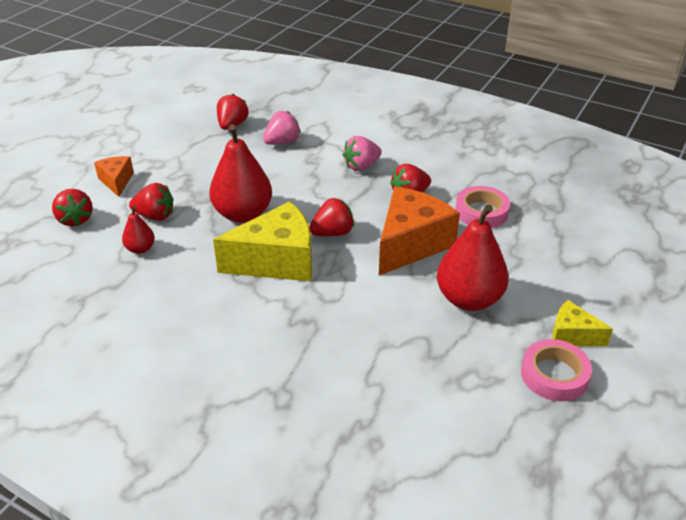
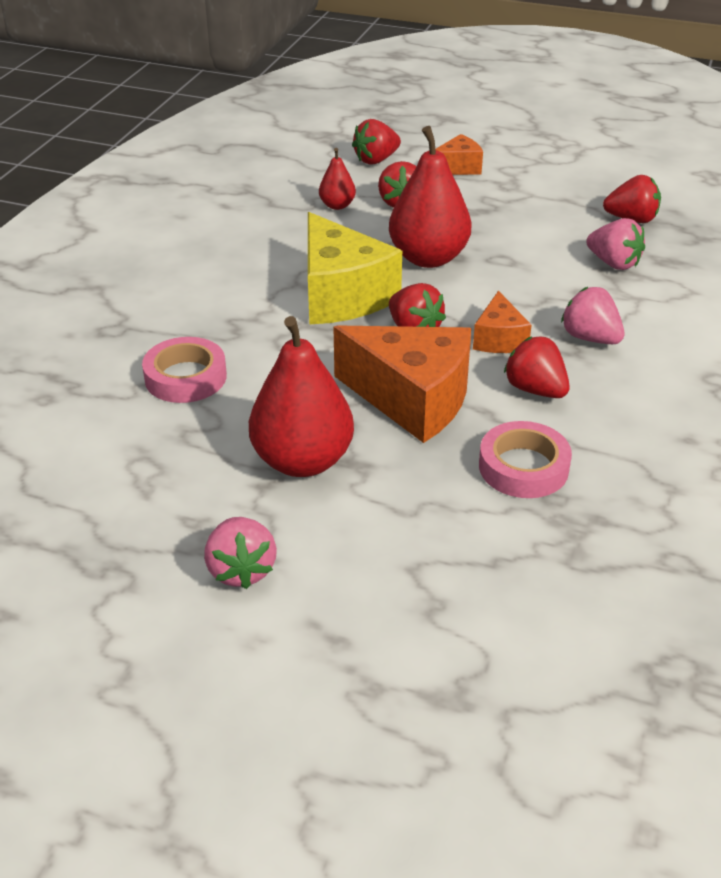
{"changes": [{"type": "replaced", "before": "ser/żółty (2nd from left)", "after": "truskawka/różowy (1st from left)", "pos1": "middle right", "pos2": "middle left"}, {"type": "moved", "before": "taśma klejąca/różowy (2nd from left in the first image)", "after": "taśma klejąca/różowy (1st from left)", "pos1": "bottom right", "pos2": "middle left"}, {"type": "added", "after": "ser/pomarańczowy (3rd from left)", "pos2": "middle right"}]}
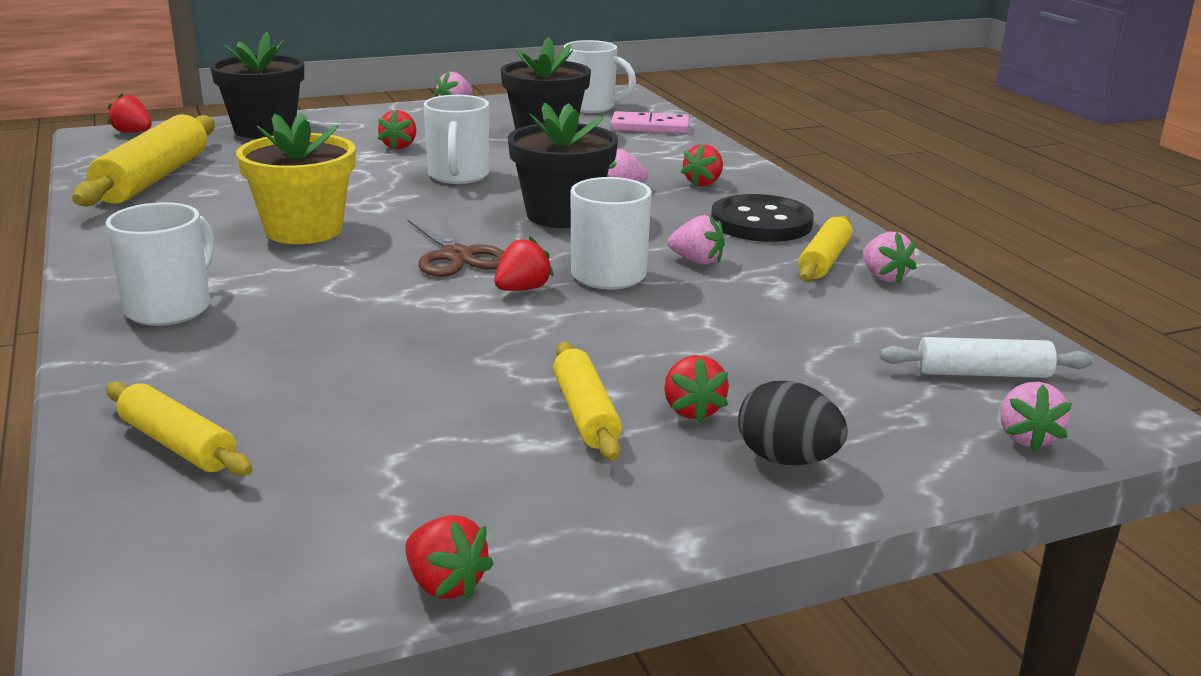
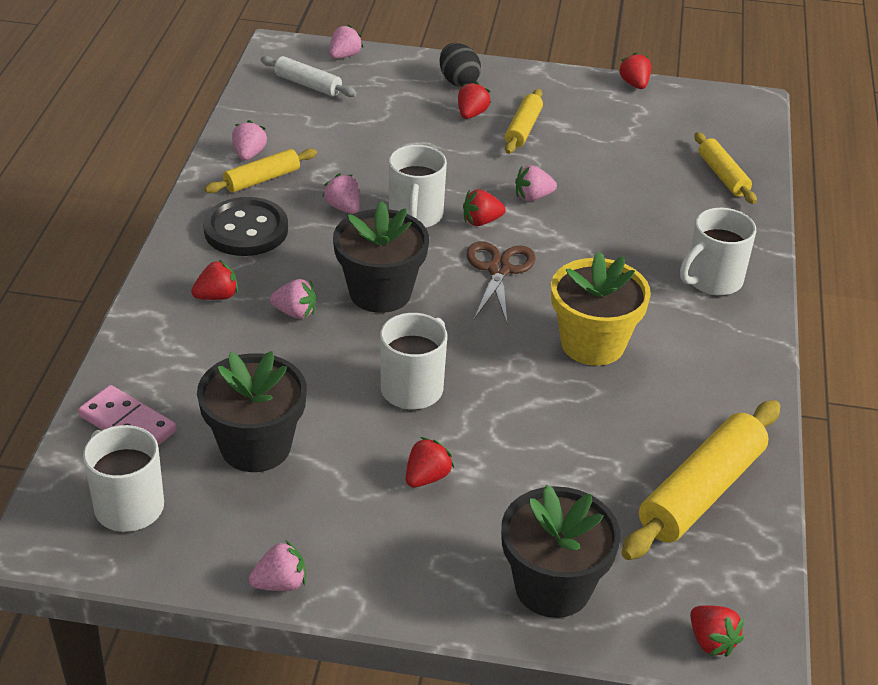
{"changes": [{"type": "added", "after": "truskawka/różowy (6th from left)", "pos2": "top centre"}]}
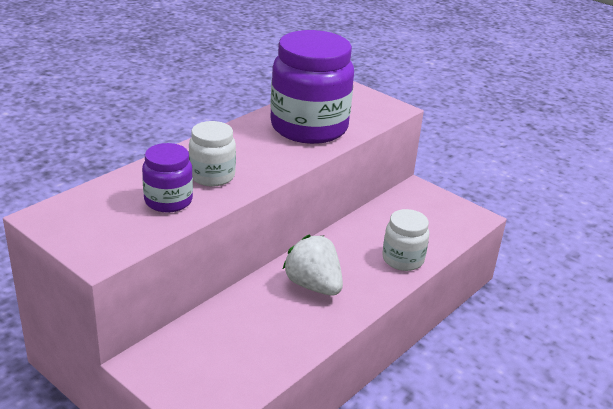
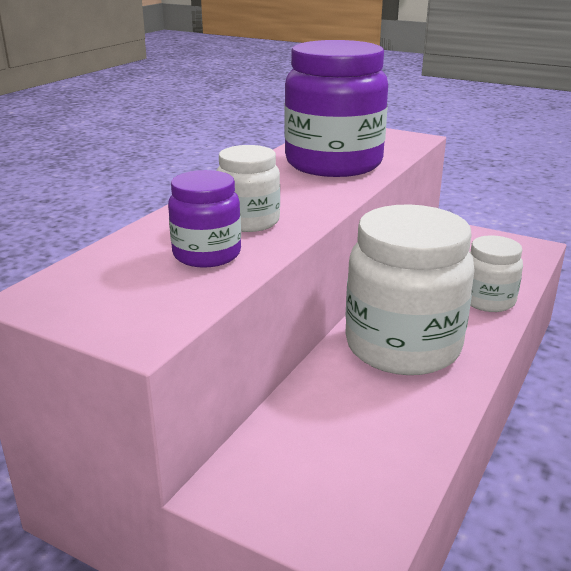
{"changes": [{"type": "replaced", "before": "truskawka/biały", "after": "słoik/biały (2nd from left)", "pos1": "centre", "pos2": "middle right"}]}
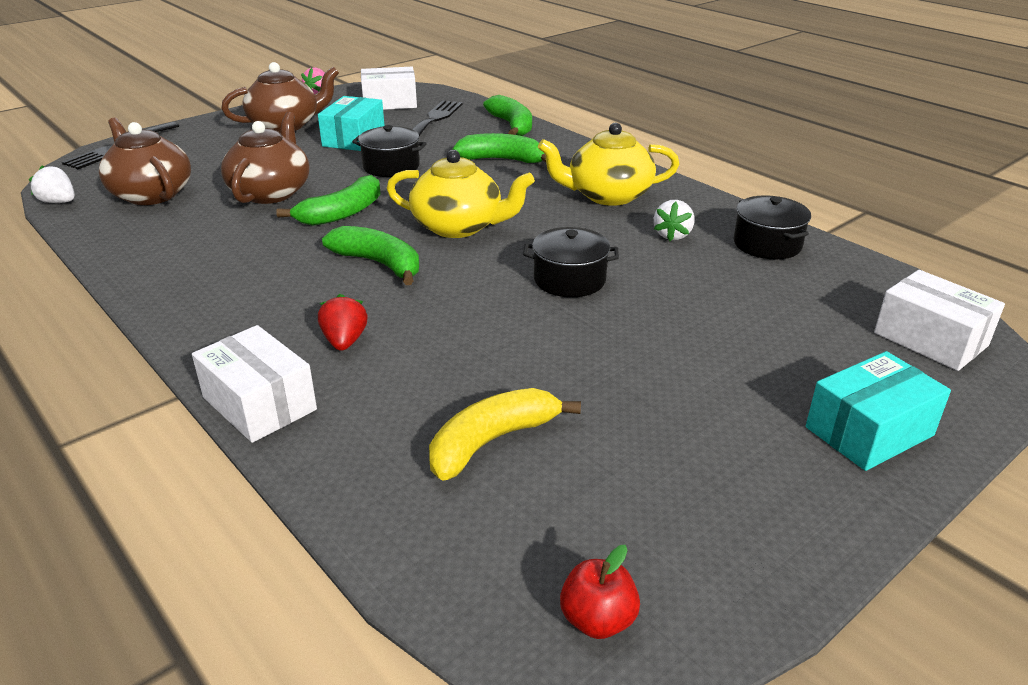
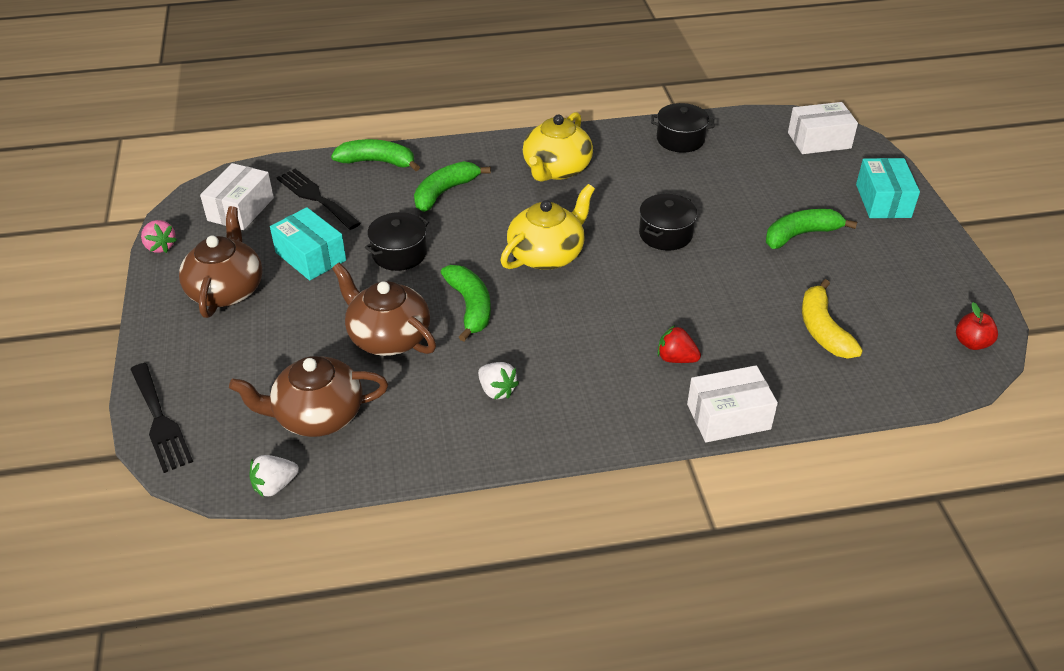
{"changes": [{"type": "moved", "before": "truskawka/biały (2nd from left)", "pos1": "top centre", "pos2": "centre"}, {"type": "moved", "before": "banan/zielony (2nd from left in the first image)", "after": "banan/zielony (4th from left)", "pos1": "centre", "pos2": "middle right"}]}
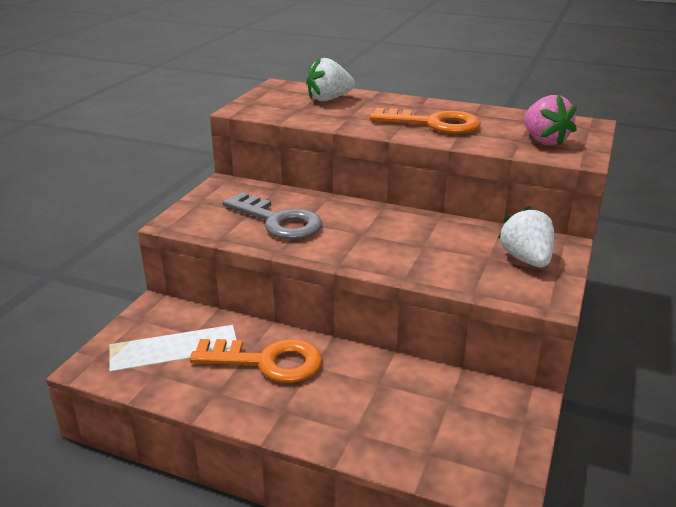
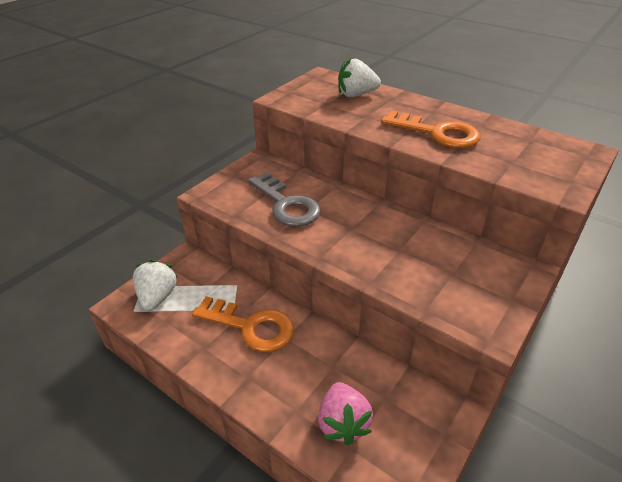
{"changes": [{"type": "moved", "before": "truskawka/różowy", "pos1": "top right", "pos2": "bottom centre"}, {"type": "moved", "before": "truskawka/biały (2nd from left in the first image)", "after": "truskawka/biały (1st from left)", "pos1": "middle right", "pos2": "middle left"}]}
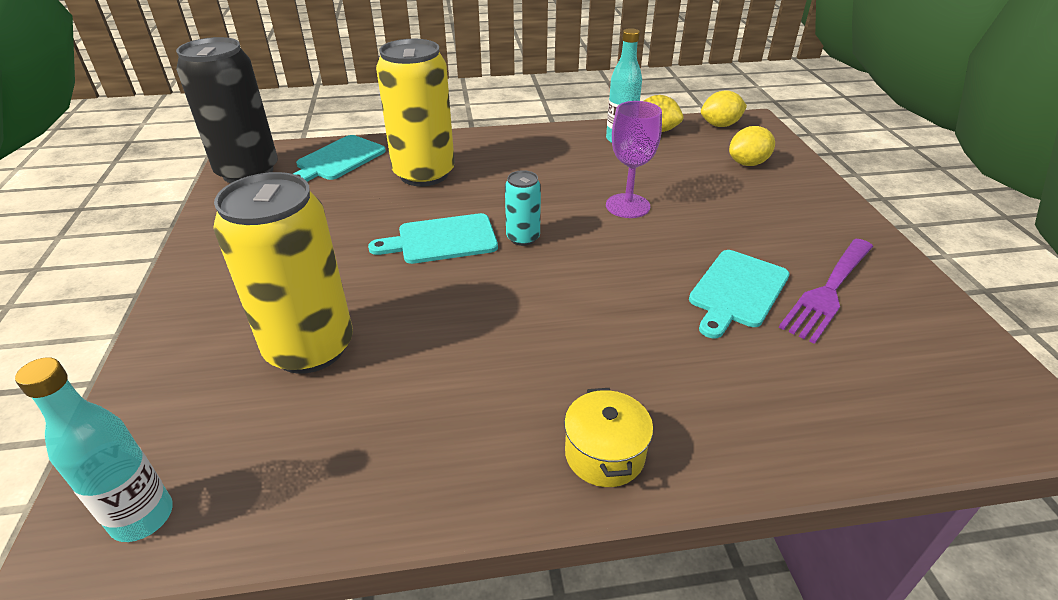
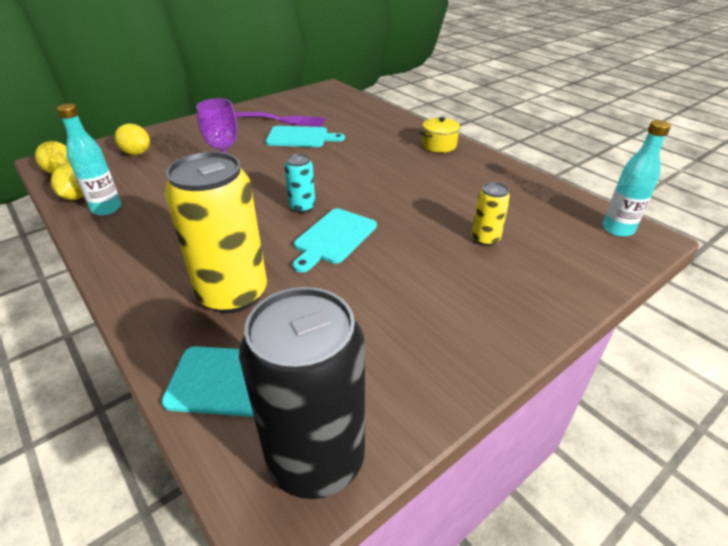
{"changes": [{"type": "resized", "before": "puszka/żółty (1st from left in the first image)", "pos1": "middle left", "pos2": "middle right", "scale": 0.47}, {"type": "turned", "before": "deska do krojenia/turkusowy (2nd from left in the first image)", "pos1": "centre", "pos2": "centre", "turn": 75}]}
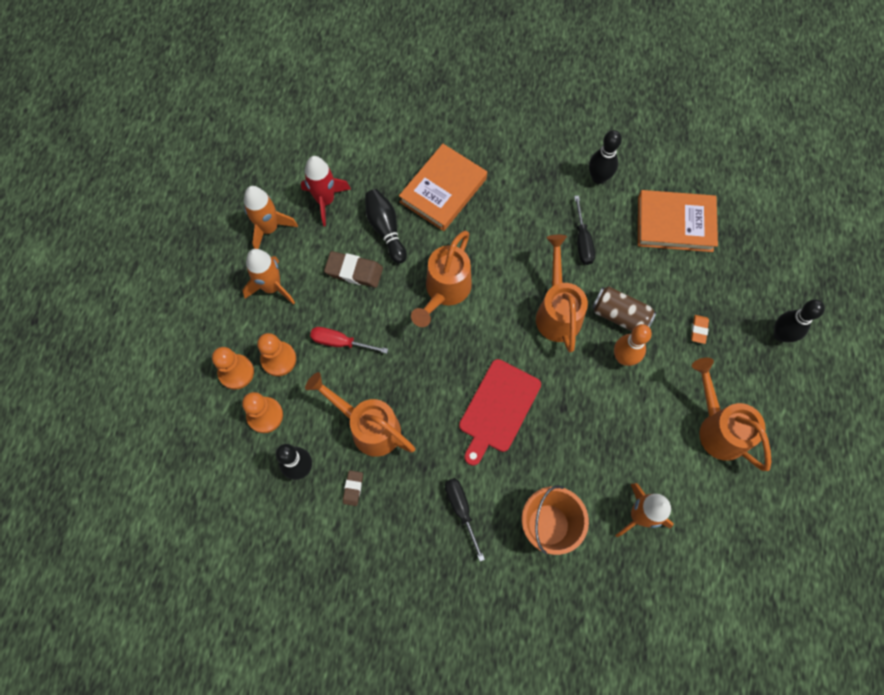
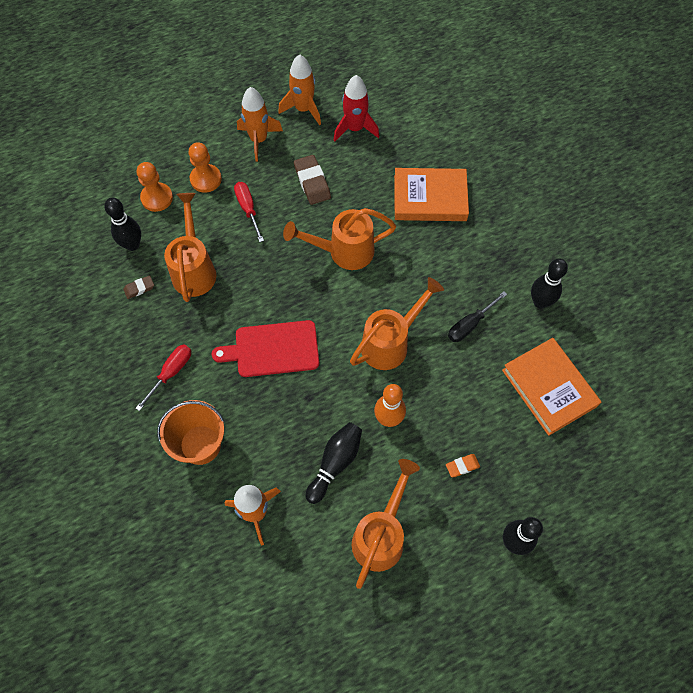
{"changes": [{"type": "moved", "before": "kręgiel/czarny (2nd from left)", "pos1": "top centre", "pos2": "bottom centre"}, {"type": "removed", "before": "puszka/brązowy", "pos1": "middle right"}, {"type": "removed", "before": "pionek/pomarańczowy (1st from left)", "pos1": "middle left"}, {"type": "recoloured", "before": "śrubokręt/czarny (1st from left)", "after": "śrubokręt/czerwony (1st from left)", "pos1": "bottom centre", "pos2": "middle left"}]}
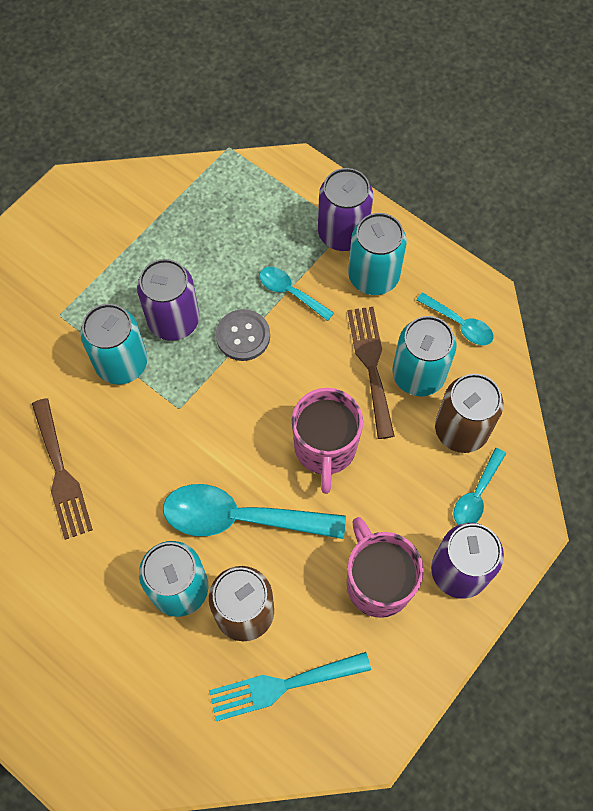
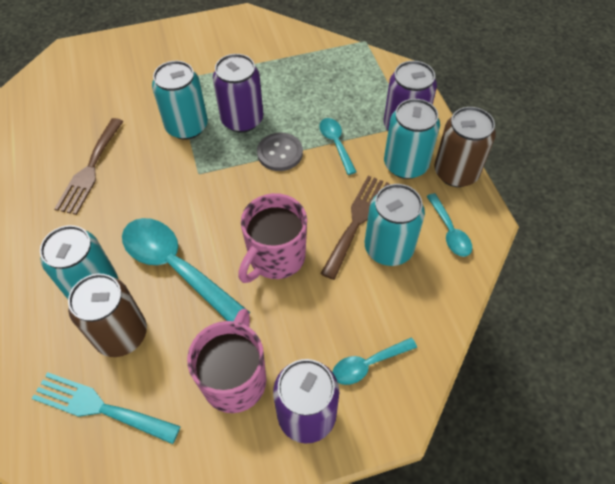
{"changes": [{"type": "moved", "before": "puszka/brązowy (2nd from left)", "pos1": "middle right", "pos2": "top right"}]}
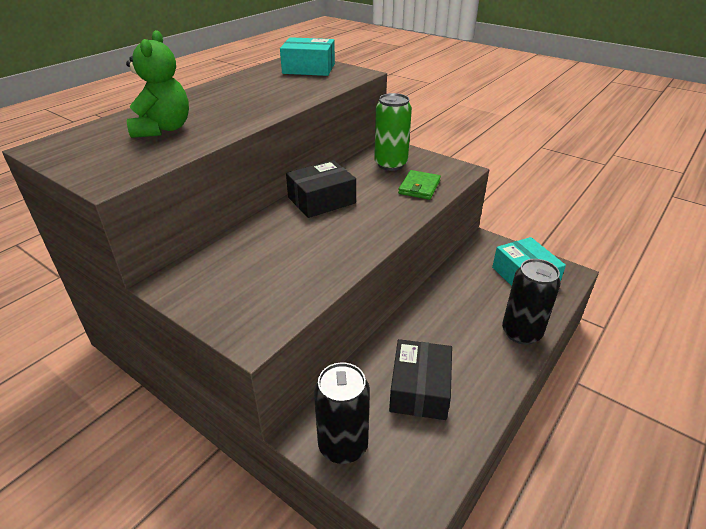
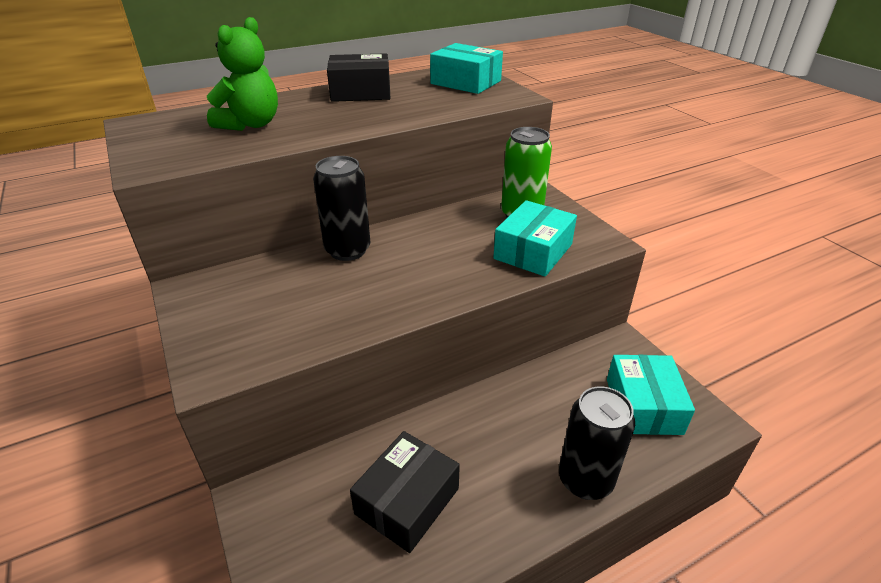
{"changes": [{"type": "moved", "before": "pudełko/czarny (1st from left)", "pos1": "centre", "pos2": "top centre"}, {"type": "replaced", "before": "portfel/zielony", "after": "pudełko/turkusowy (2nd from left)", "pos1": "centre", "pos2": "centre"}, {"type": "moved", "before": "puszka/czarny (1st from left)", "pos1": "bottom centre", "pos2": "centre"}]}
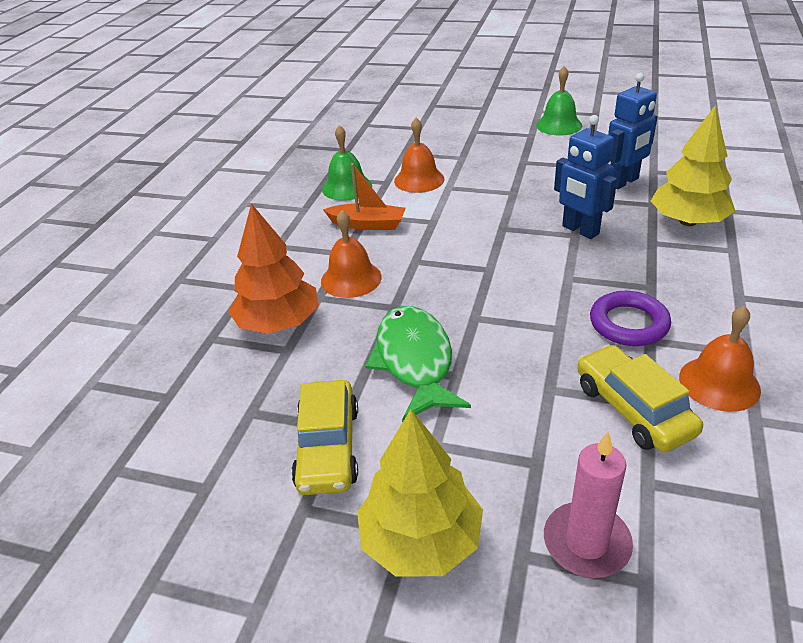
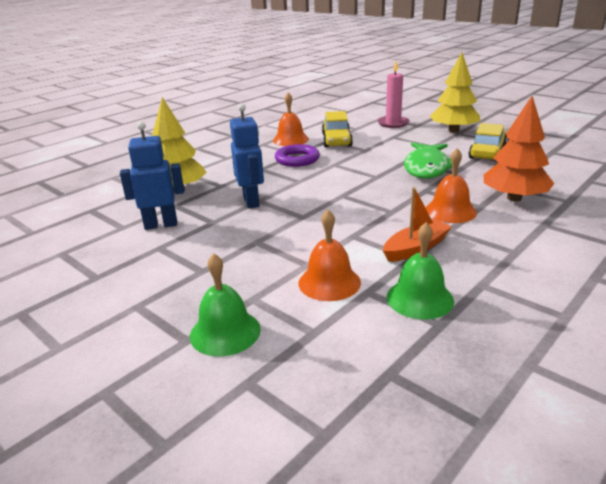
{"changes": [{"type": "moved", "before": "dzwonek/zielony (2nd from left in the first image)", "after": "dzwonek/zielony (1st from left)", "pos1": "top right", "pos2": "centre"}, {"type": "turned", "before": "łódka/pomarańczowy", "pos1": "top centre", "pos2": "middle right", "turn": 105}]}
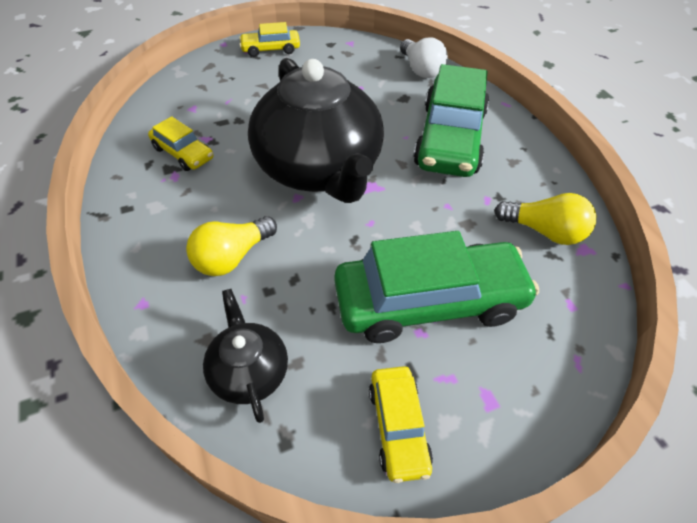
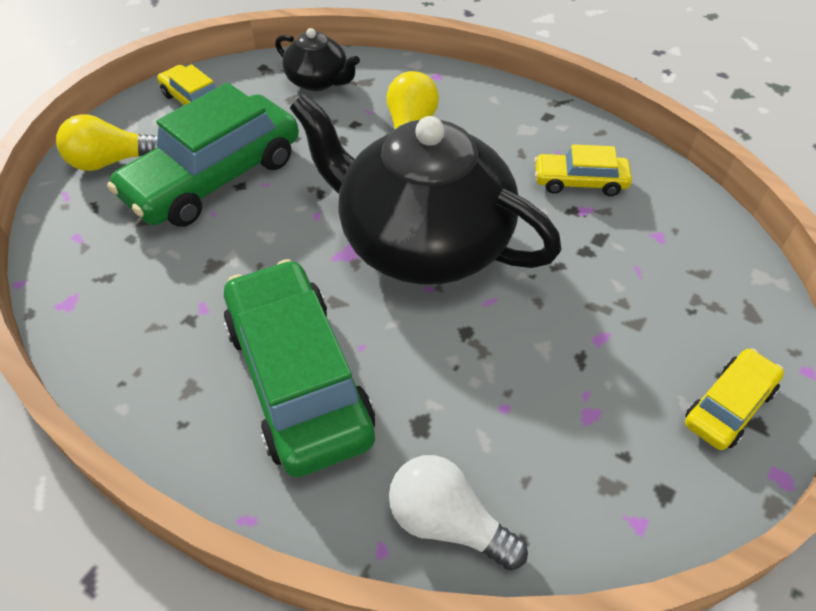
{"changes": [{"type": "moved", "before": "żarówka/żółty (2nd from left in the first image)", "after": "żarówka/żółty (1st from left)", "pos1": "middle right", "pos2": "top left"}]}
